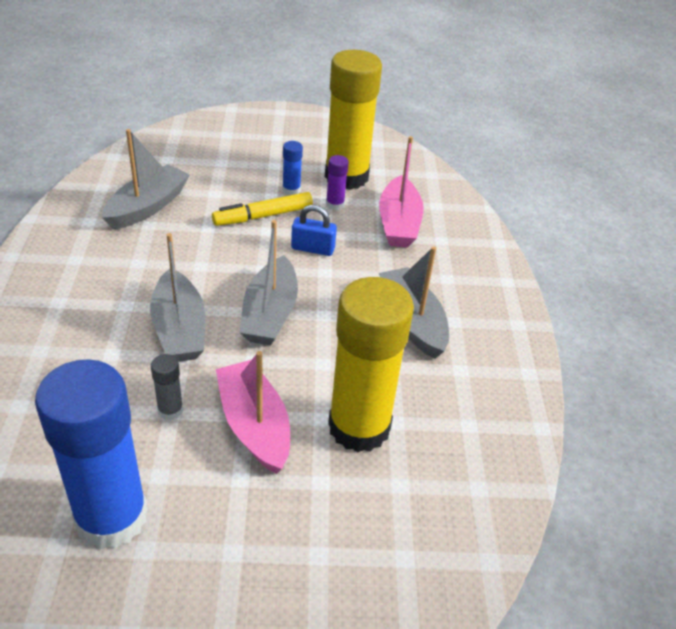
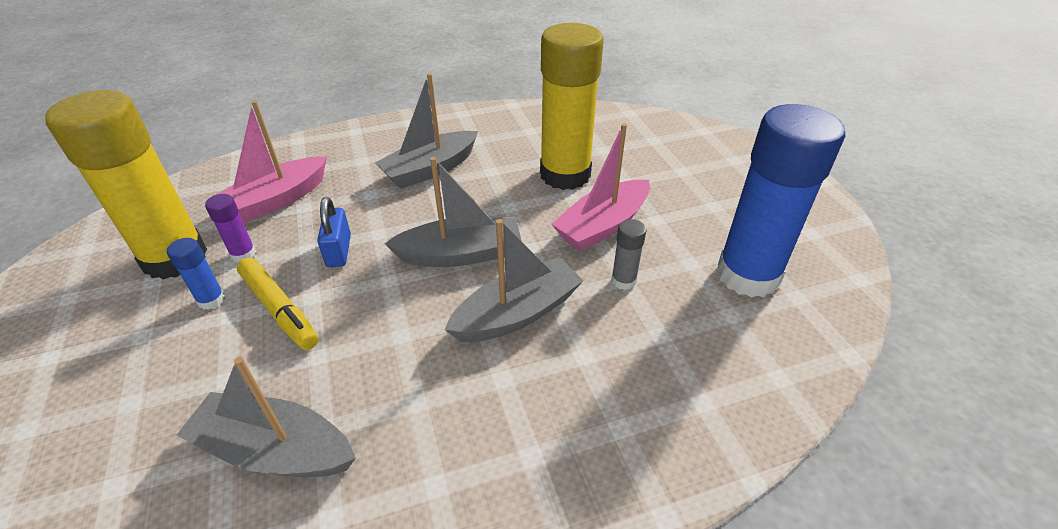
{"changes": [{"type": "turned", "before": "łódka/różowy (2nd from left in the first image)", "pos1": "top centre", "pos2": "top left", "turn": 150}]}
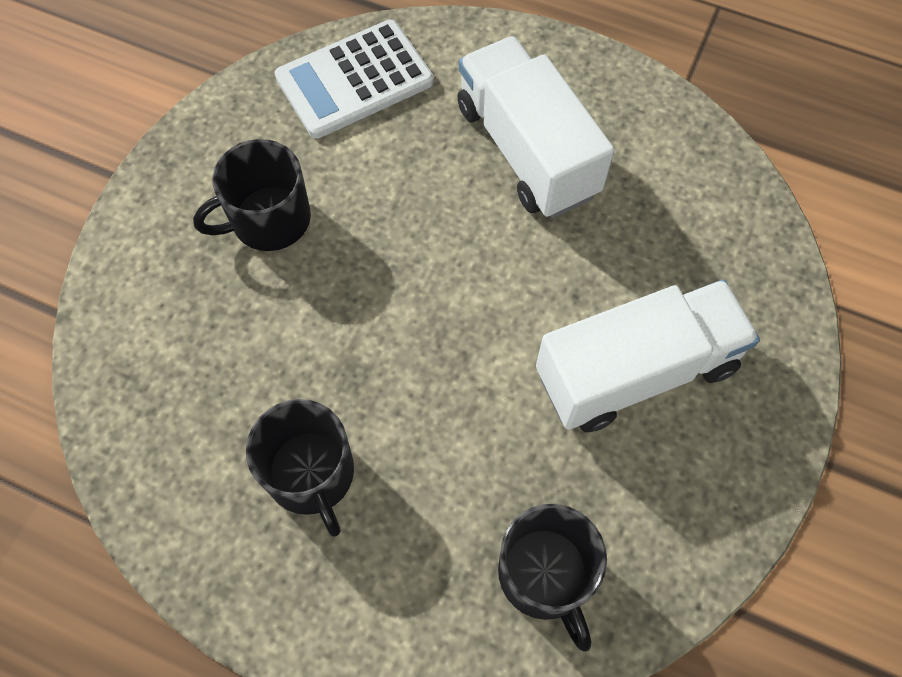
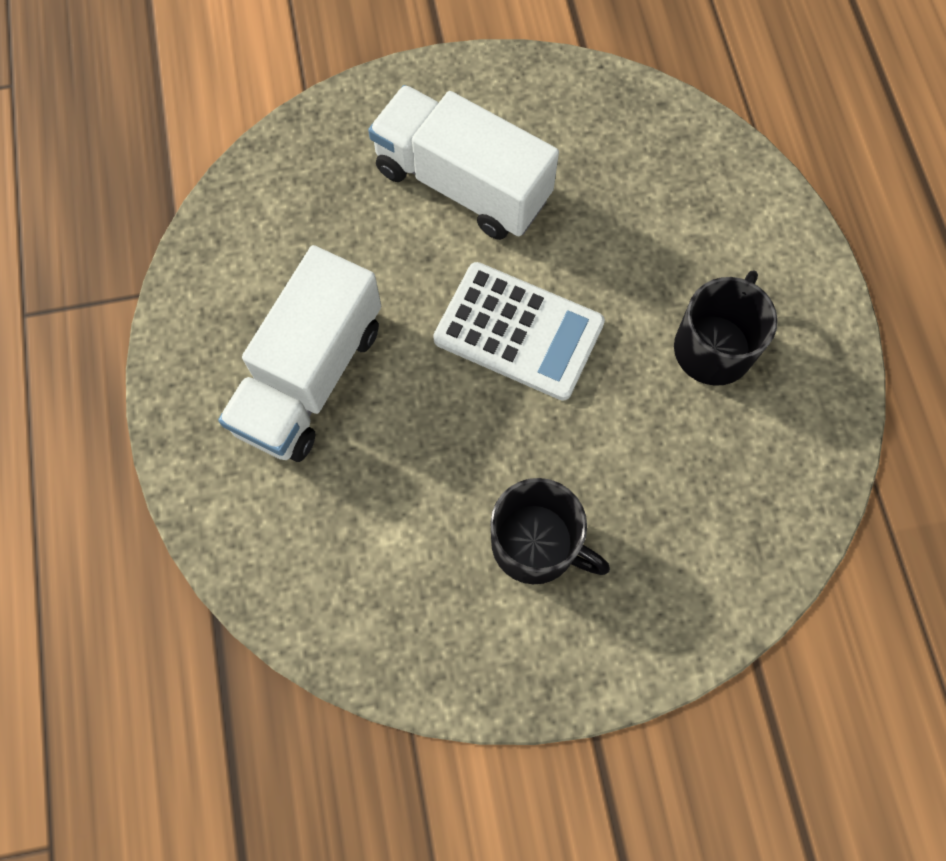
{"changes": [{"type": "moved", "before": "kalkulator/biały", "pos1": "top centre", "pos2": "centre"}, {"type": "removed", "before": "kubek/czarny (3rd from left)", "pos1": "bottom centre"}]}
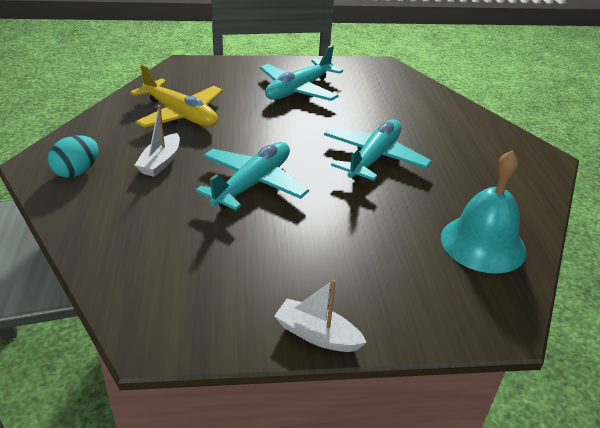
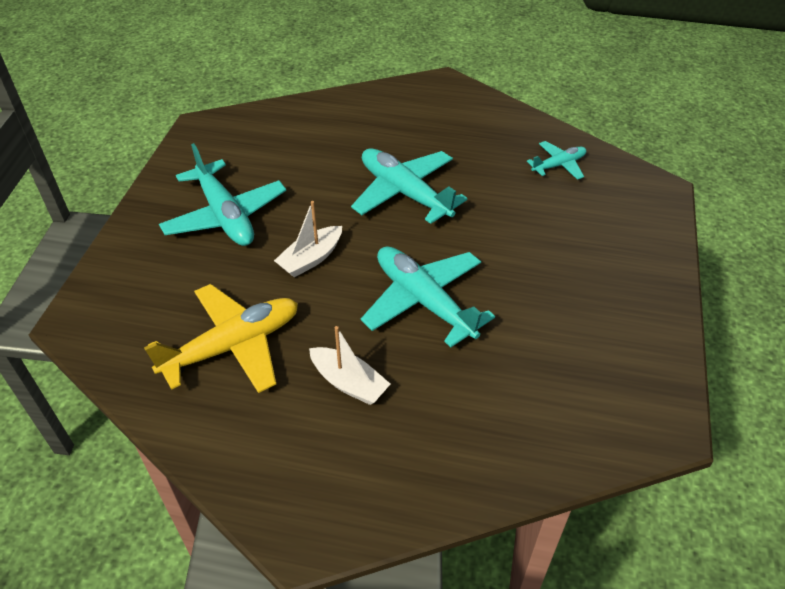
{"changes": [{"type": "removed", "before": "jajko/turkusowy", "pos1": "middle left"}, {"type": "replaced", "before": "dzwonek/turkusowy", "after": "samolot/turkusowy (4th from left)", "pos1": "middle right", "pos2": "top right"}, {"type": "moved", "before": "łódka/biały (2nd from left in the first image)", "after": "łódka/biały (1st from left)", "pos1": "bottom centre", "pos2": "centre"}]}
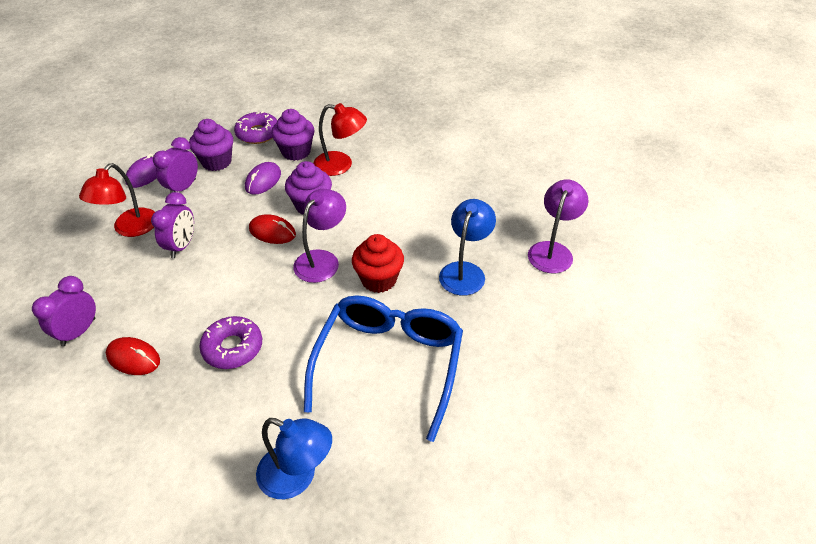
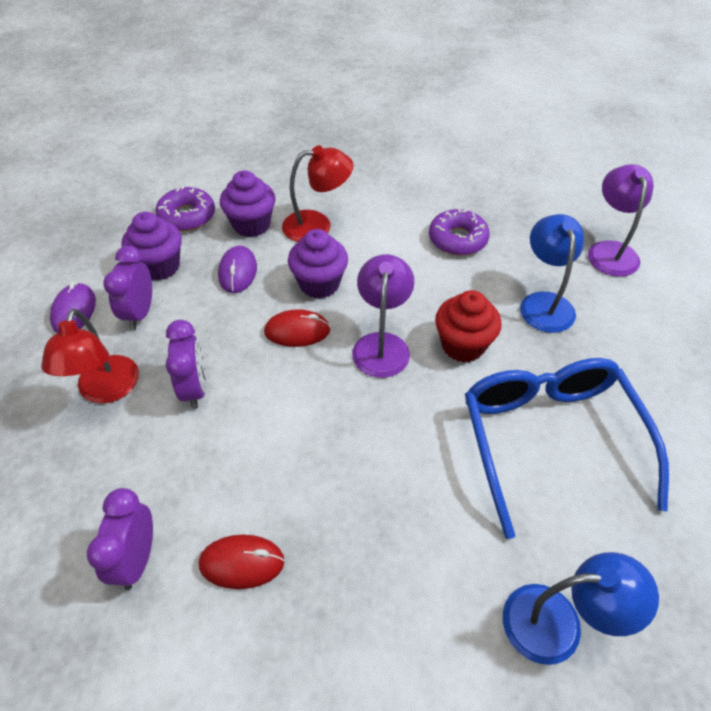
{"changes": [{"type": "moved", "before": "donut/fioletowy (1st from left in the first image)", "after": "donut/fioletowy (2nd from left)", "pos1": "middle left", "pos2": "top centre"}]}
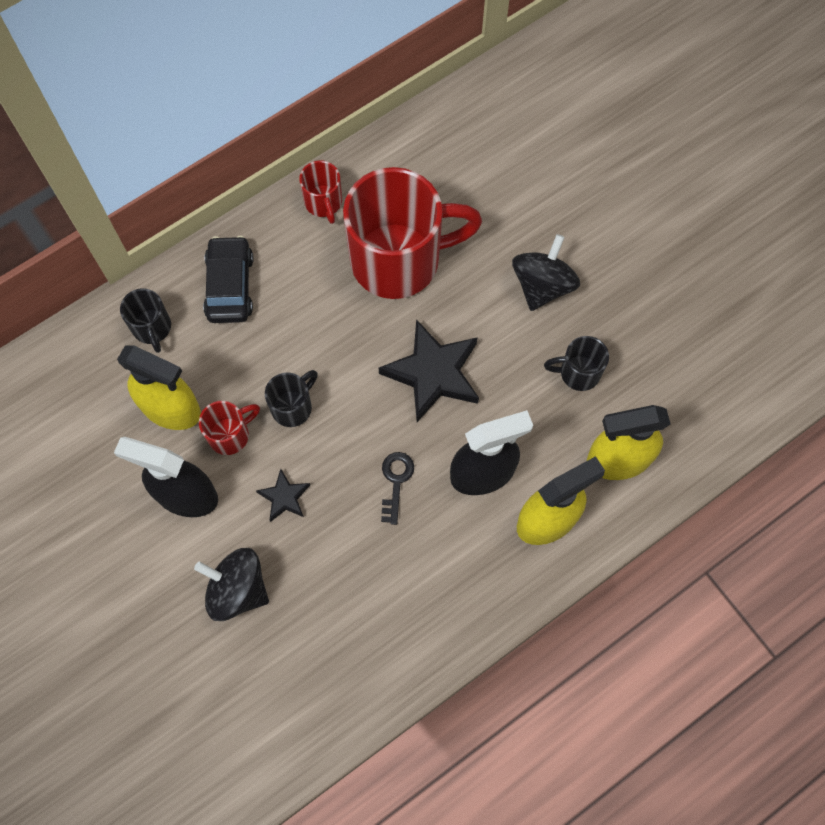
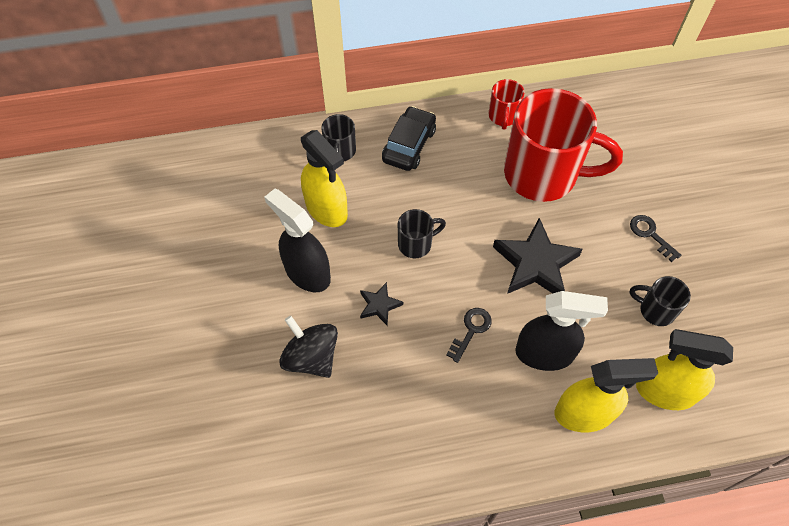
{"changes": [{"type": "replaced", "before": "bączek/czarny (2nd from left)", "after": "klucz/czarny (2nd from left)", "pos1": "top centre", "pos2": "middle right"}, {"type": "removed", "before": "kubek/czerwony (1st from left)", "pos1": "middle left"}]}
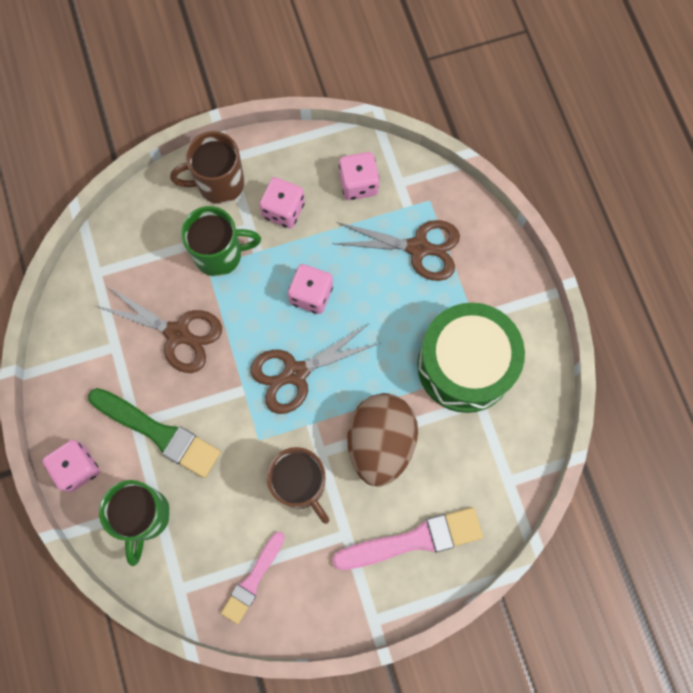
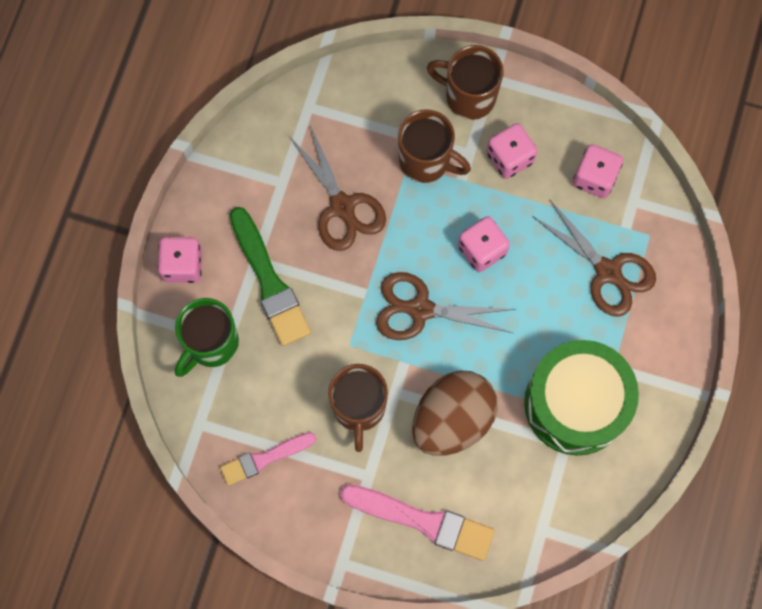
{"changes": [{"type": "recoloured", "before": "kubek/zielony (2nd from left)", "after": "kubek/brązowy (2nd from left)", "pos1": "middle left", "pos2": "top centre"}]}
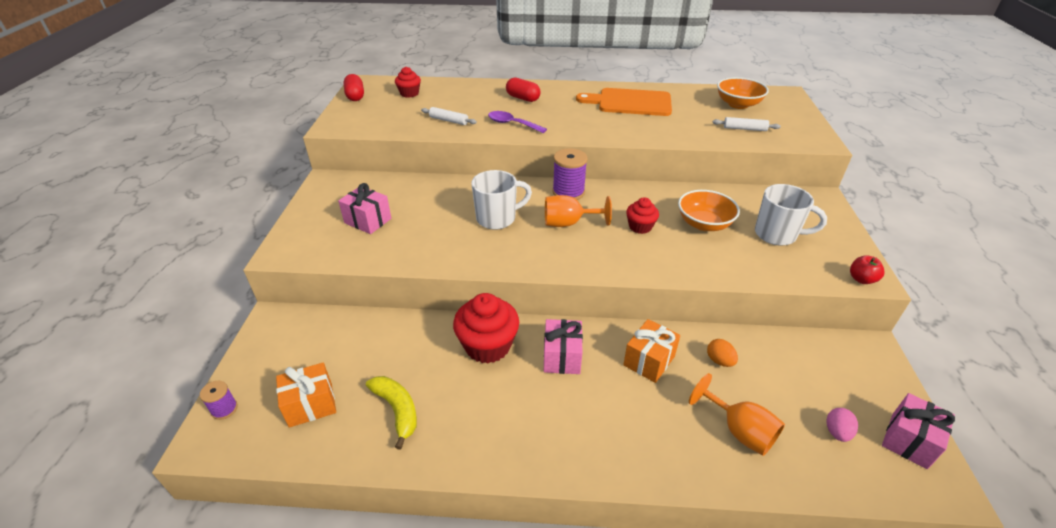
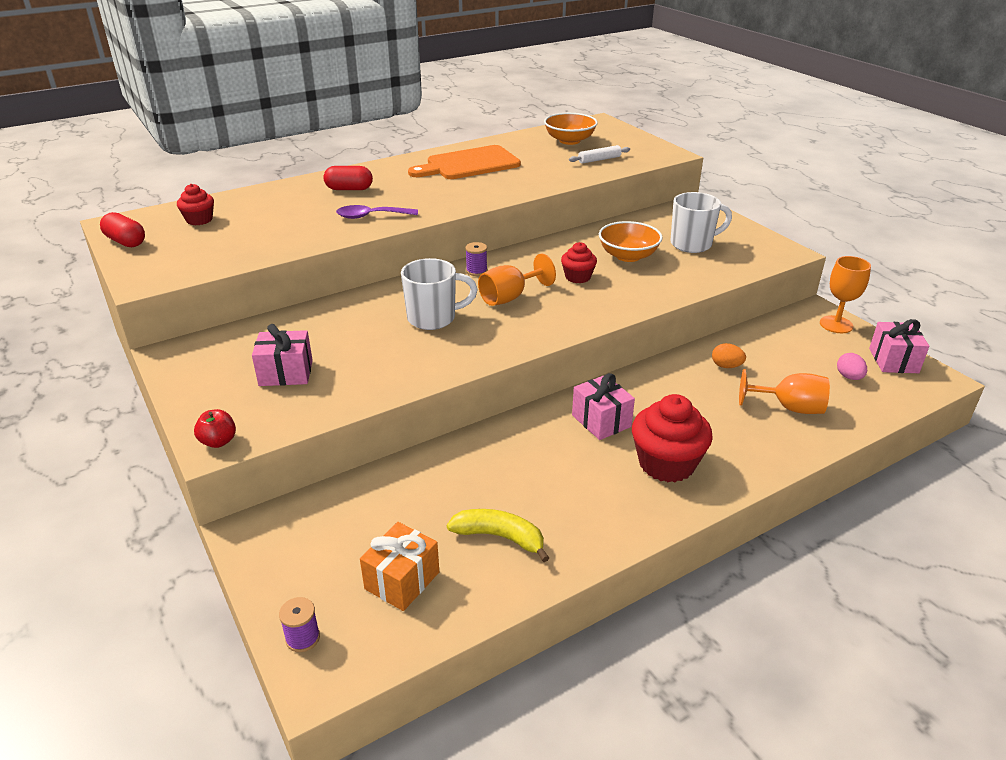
{"changes": [{"type": "removed", "before": "wałek do ciasta/biały (1st from left)", "pos1": "top centre"}, {"type": "resized", "before": "szpulka/fioletowy (2nd from left)", "pos1": "top centre", "pos2": "centre", "scale": 0.56}, {"type": "turned", "before": "kubek/biały (1st from left)", "pos1": "centre", "pos2": "centre", "turn": 45}, {"type": "moved", "before": "jabłko/czerwony", "pos1": "middle right", "pos2": "middle left"}, {"type": "moved", "before": "muffinka/czerwony (2nd from left in the first image)", "after": "muffinka/czerwony (3rd from left)", "pos1": "centre", "pos2": "middle right"}, {"type": "removed", "before": "prezent/pomarańczowy (2nd from left)", "pos1": "centre"}, {"type": "added", "after": "kielich/pomarańczowy (3rd from left)", "pos2": "middle right"}]}
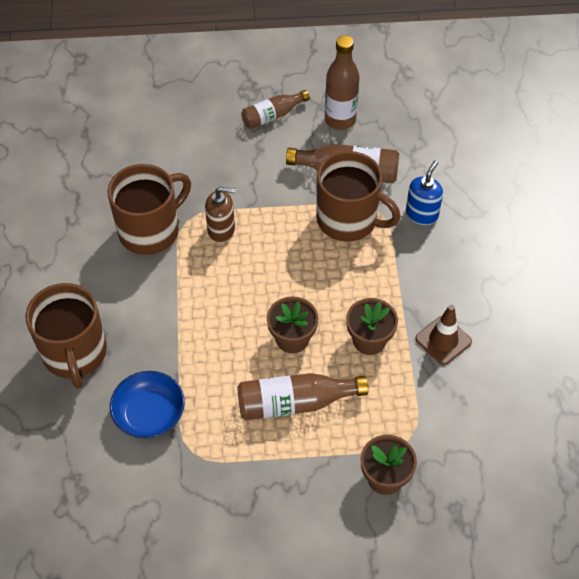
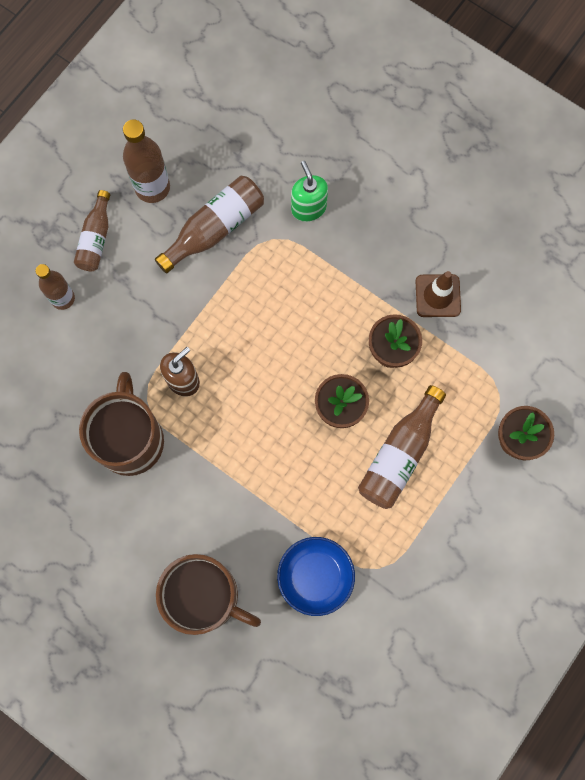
{"changes": [{"type": "removed", "before": "kubek/brązowy (3rd from left)", "pos1": "centre"}, {"type": "recoloured", "before": "dozownik mydła/niebieski", "after": "dozownik mydła/zielony", "pos1": "top right", "pos2": "top centre"}, {"type": "added", "after": "butelka/brązowy (1st from left)", "pos2": "middle left"}]}
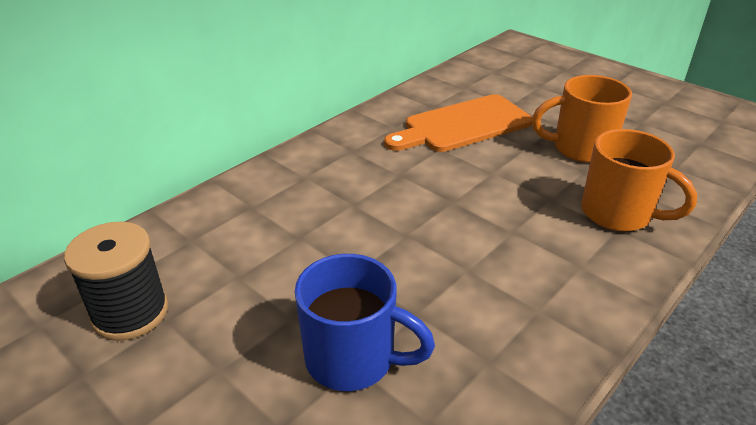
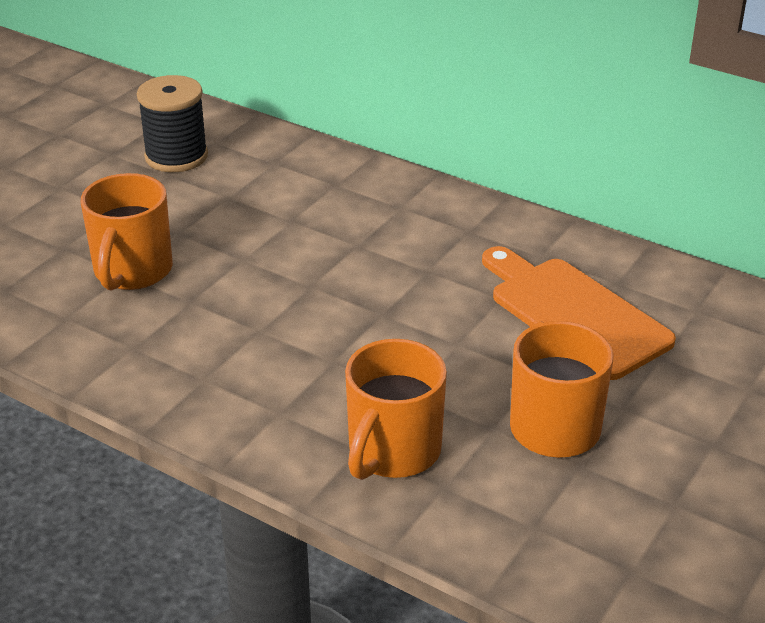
{"changes": [{"type": "recoloured", "before": "kubek/niebieski", "after": "kubek/pomarańczowy (1st from left)", "pos1": "bottom centre", "pos2": "middle left"}]}
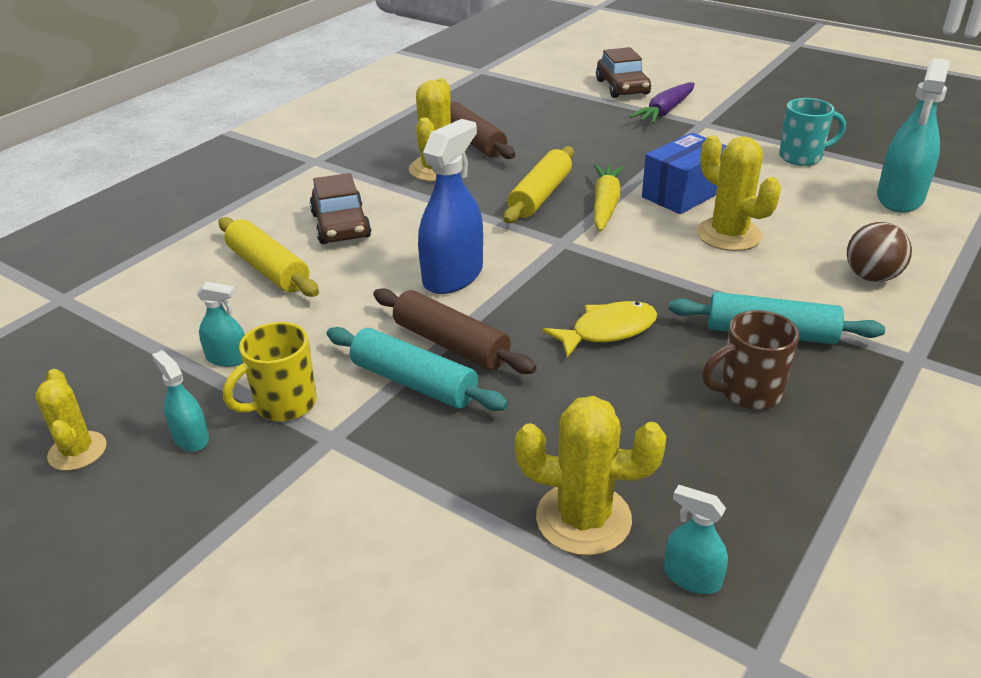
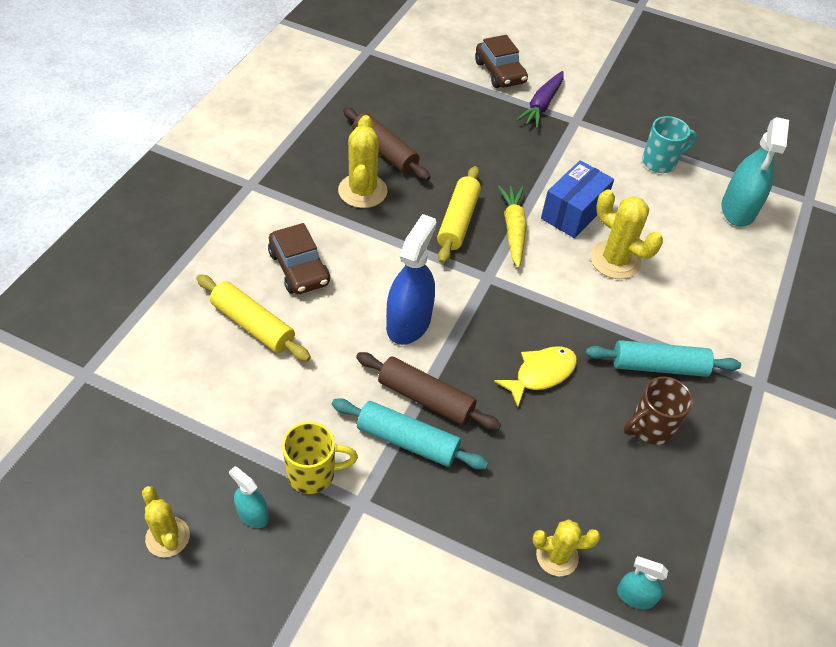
{"changes": [{"type": "removed", "before": "piłka/brązowy", "pos1": "middle right"}, {"type": "removed", "before": "spryskiwacz/turkusowy (2nd from left)", "pos1": "middle left"}, {"type": "turned", "before": "kubek/żółty", "pos1": "middle left", "pos2": "bottom centre", "turn": -135}, {"type": "resized", "before": "kaktus/żółty (3rd from left)", "pos1": "bottom centre", "pos2": "bottom right", "scale": 0.64}]}
